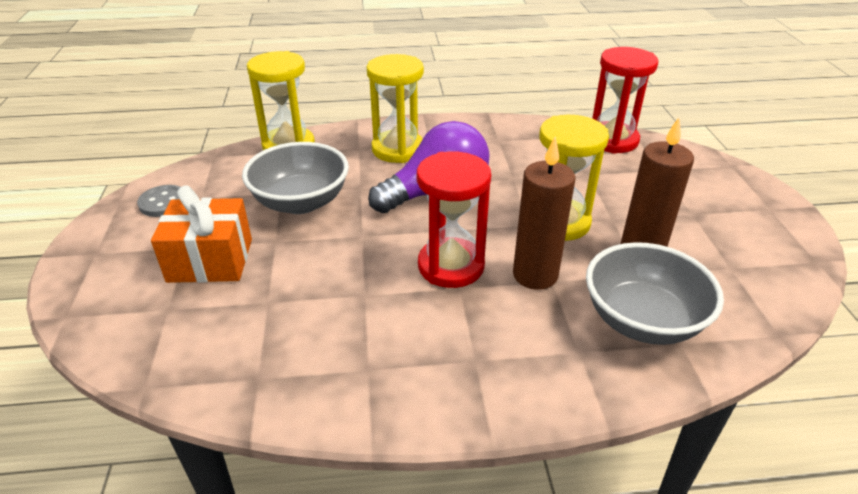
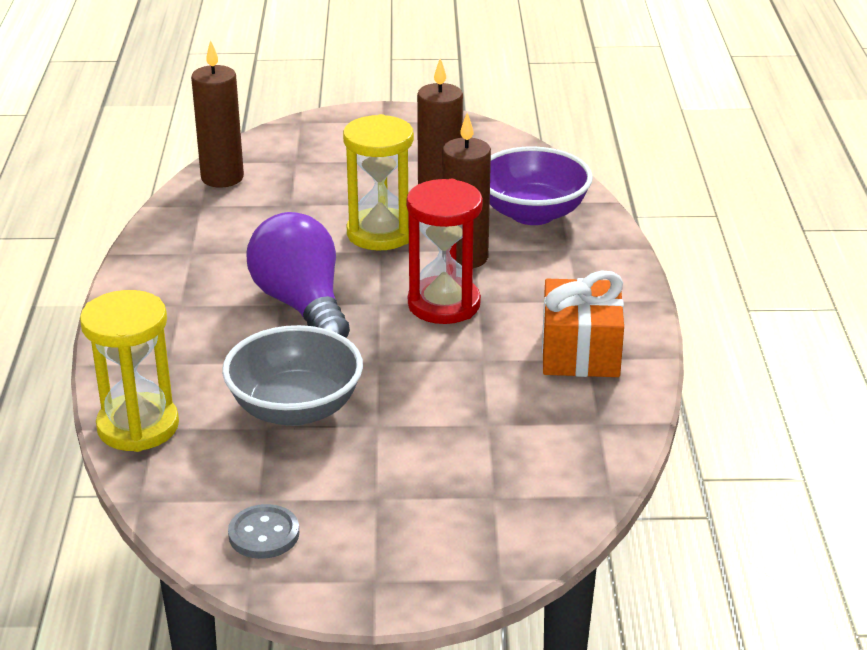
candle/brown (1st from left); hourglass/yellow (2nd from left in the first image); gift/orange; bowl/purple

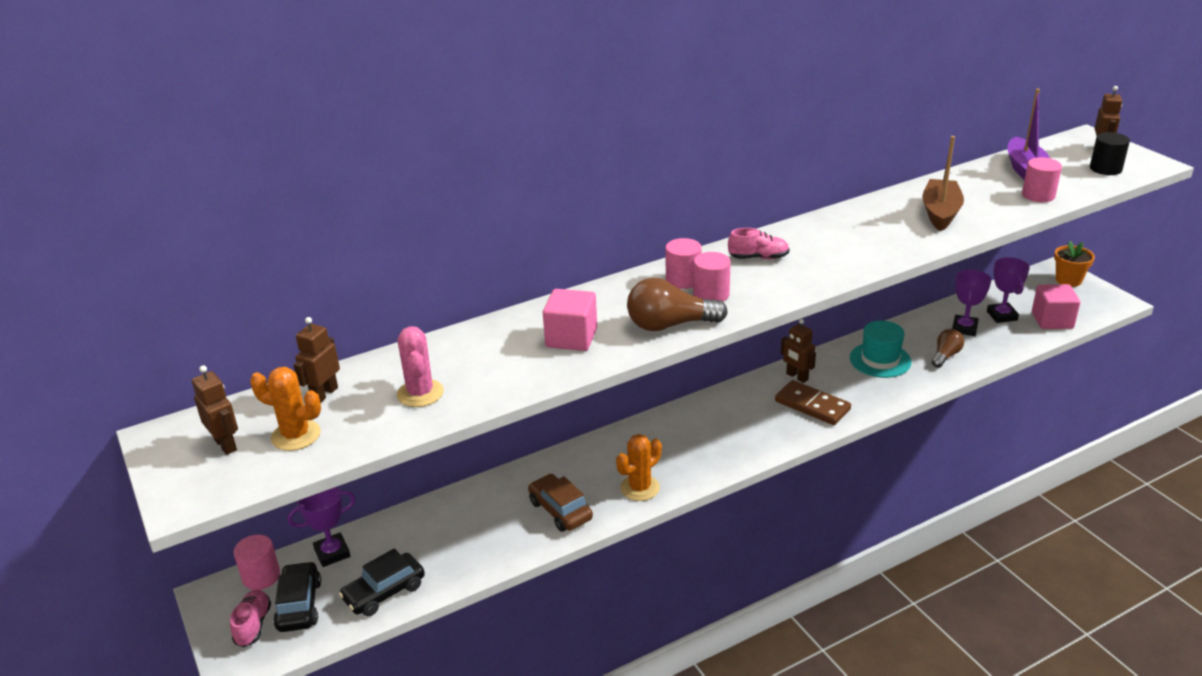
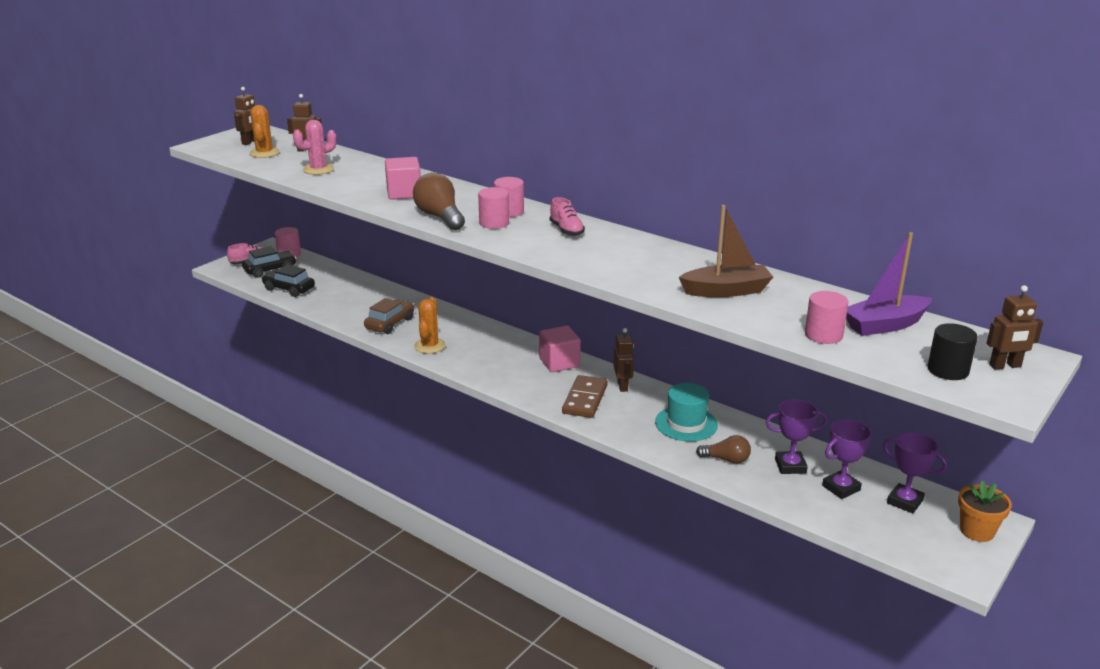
cube/pink (2nd from left); robot/brown (3rd from left); cactus/orange (2nd from left); trophy/purple (3rd from left)

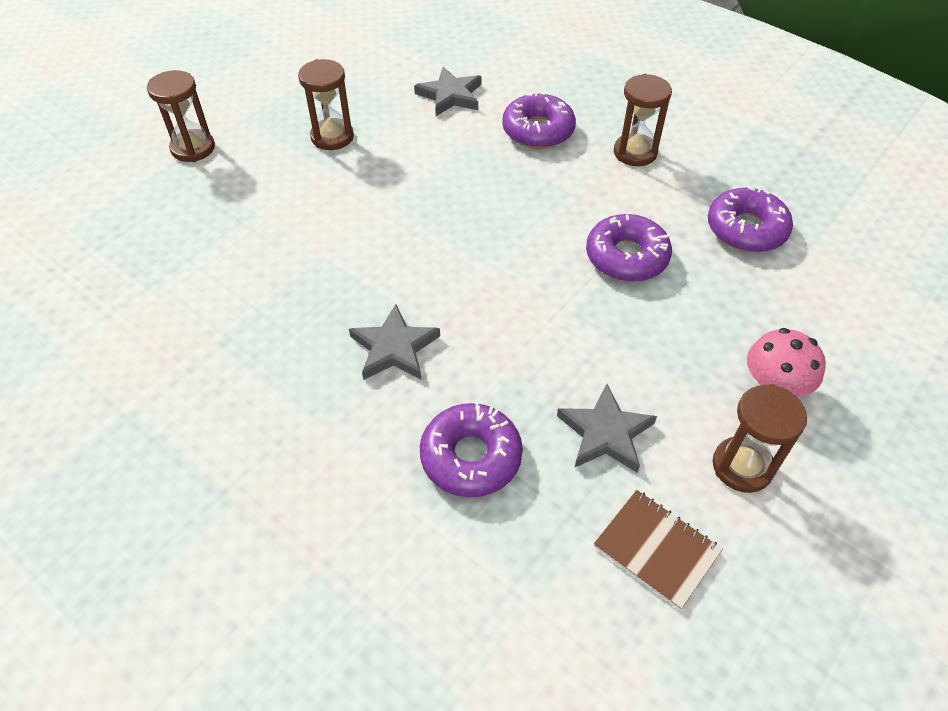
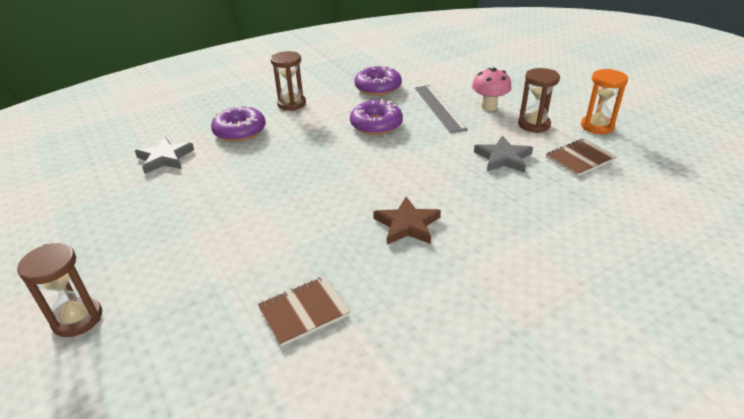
hourglass/brown (2nd from left in the first image); star/brown; donut/purple (1st from left in the first image); hourglass/orange; ruler/grey; notebook/brown (1st from left)

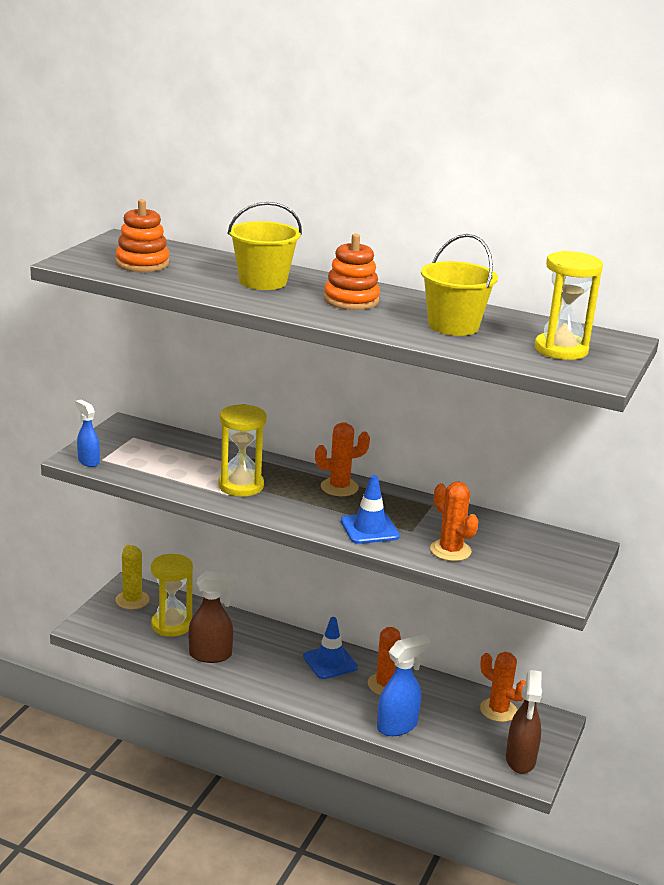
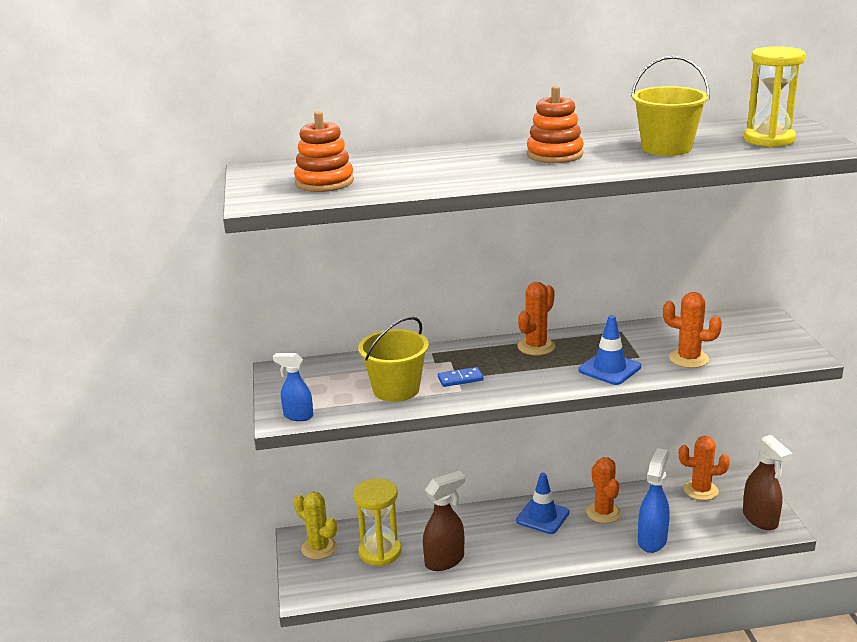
bucket/yellow (1st from left); domino/blue

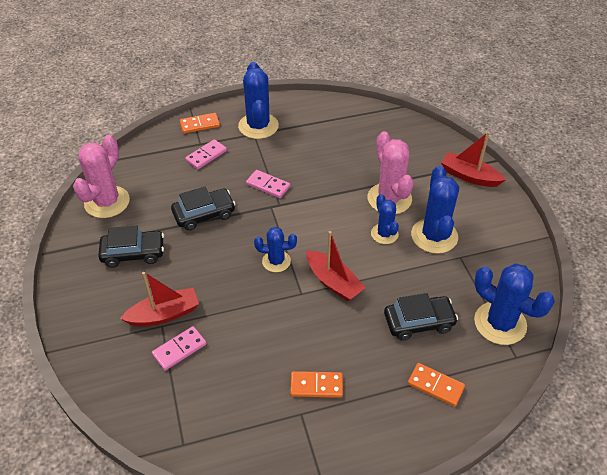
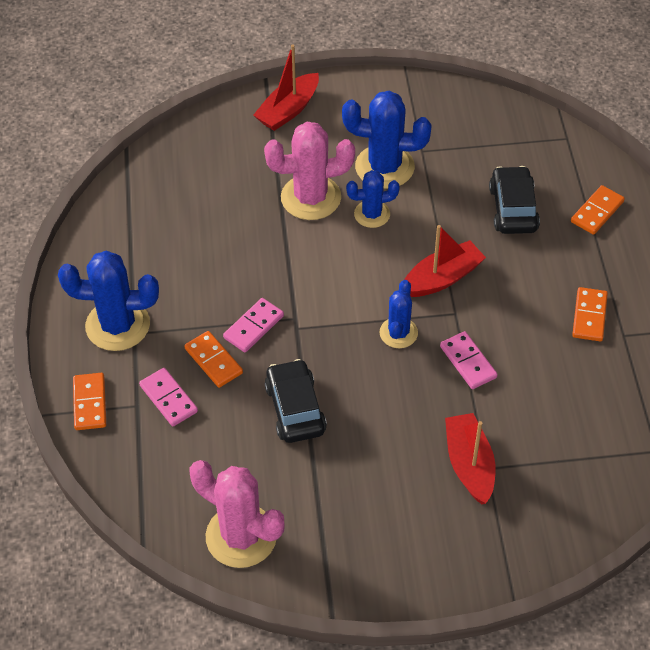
car/black (1st from left in the first image); cactus/blue (5th from left in the first image); domino/pink (3rd from left); domino/orange (2nd from left)

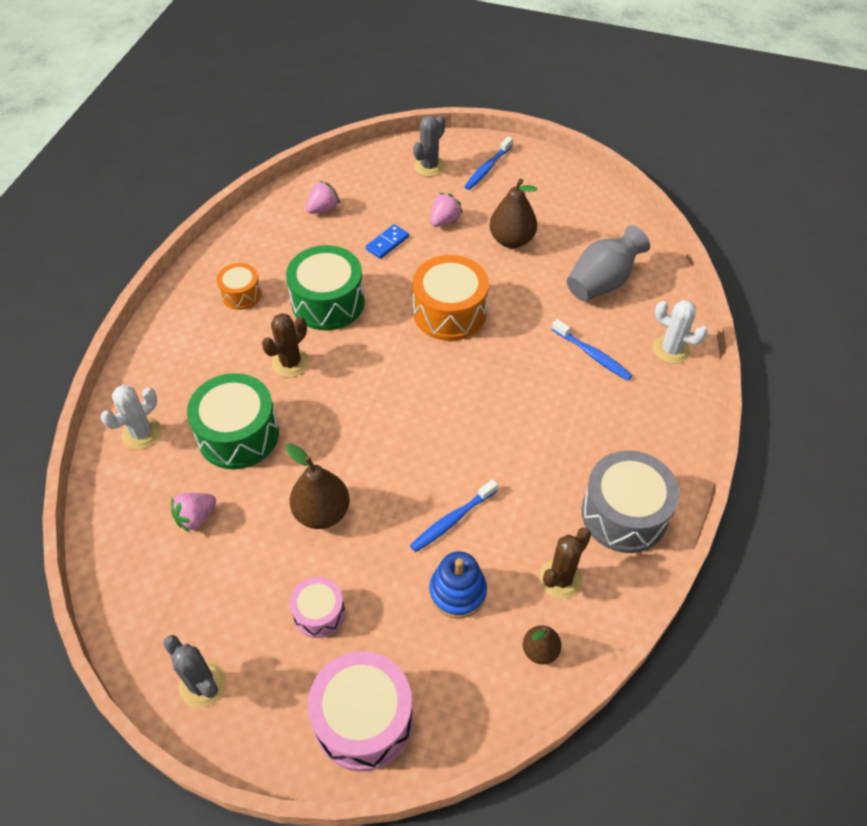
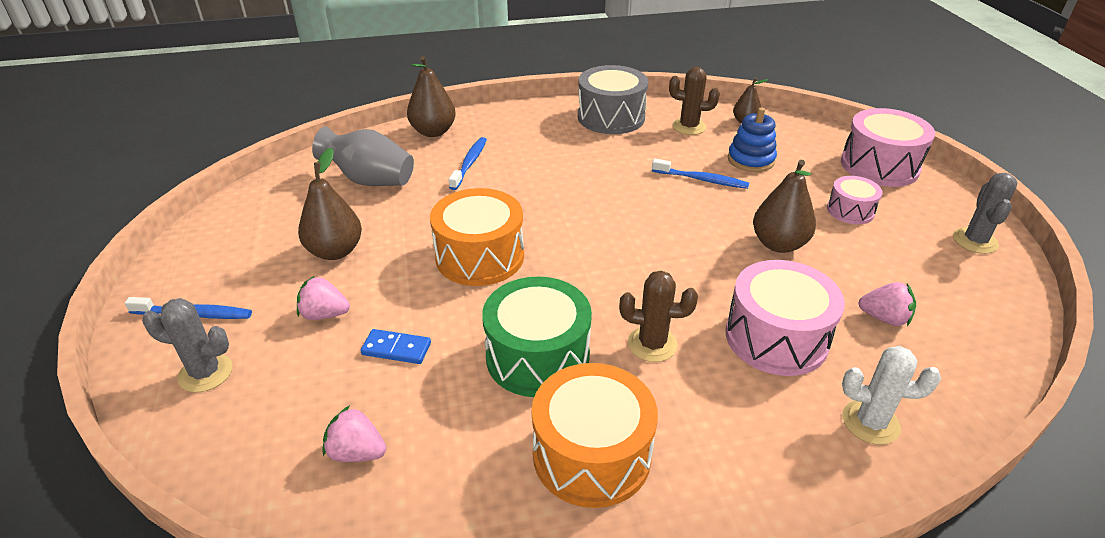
drum/orange (2nd from left); pear/brown (2nd from left); drum/pink (1st from left)

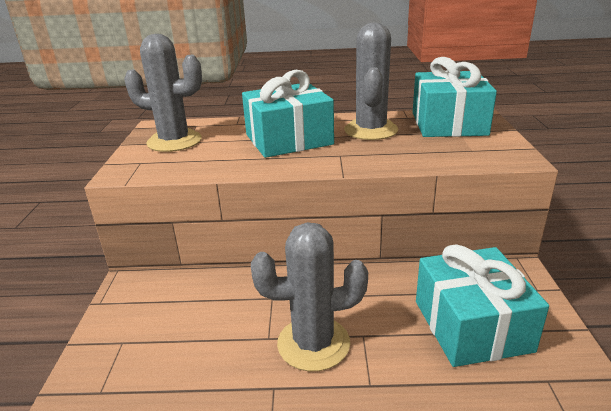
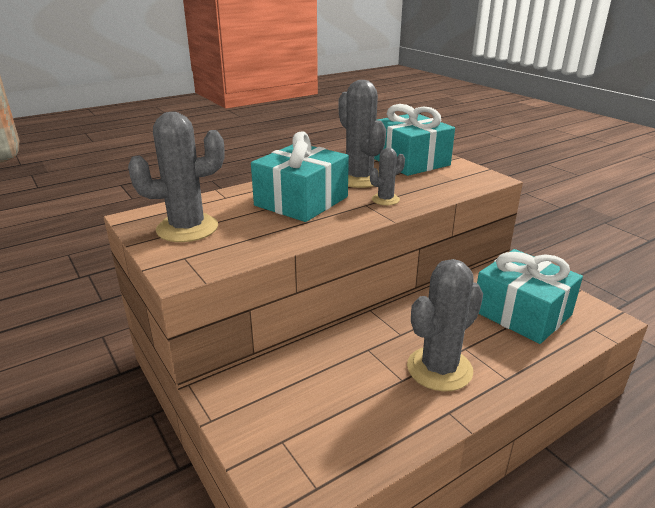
cactus/grey (3rd from left)

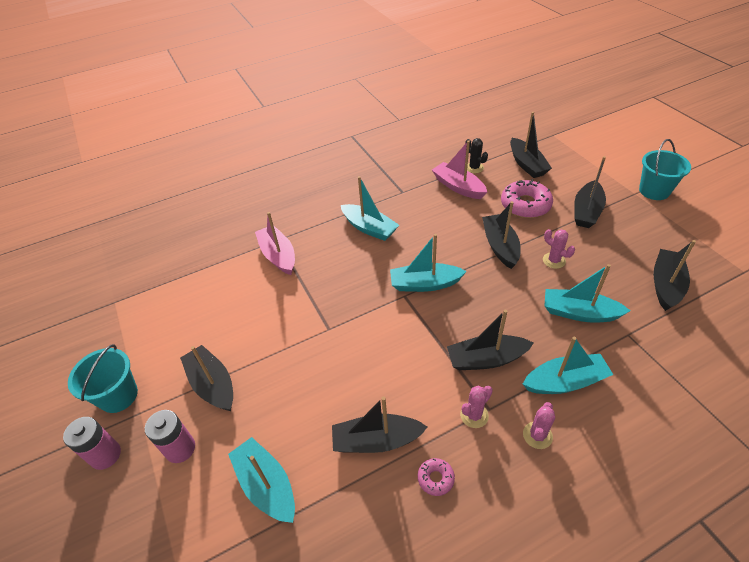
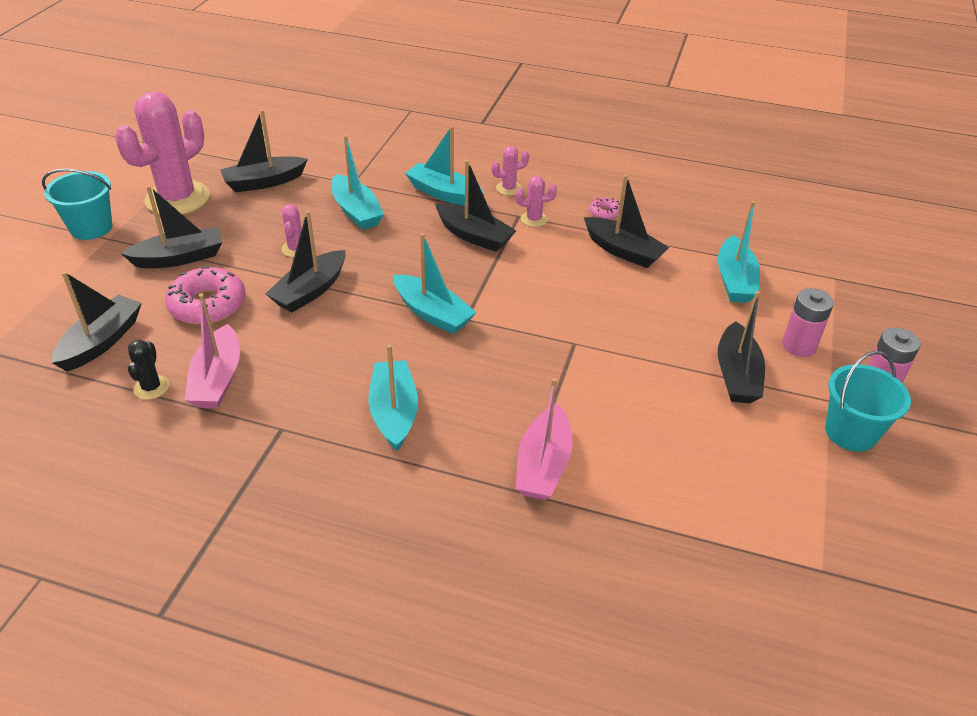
cactus/pink (1st from left)

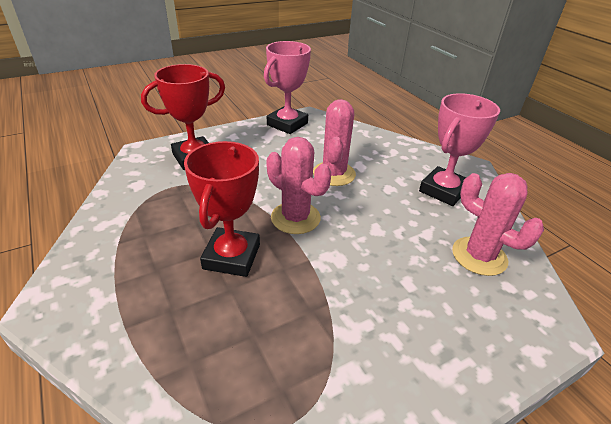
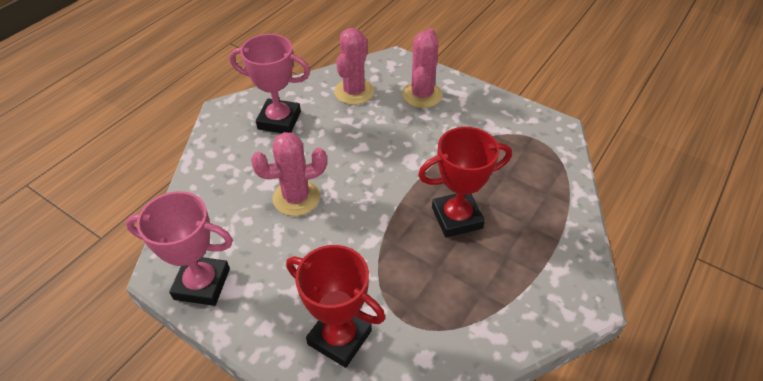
cactus/pink (3rd from left)

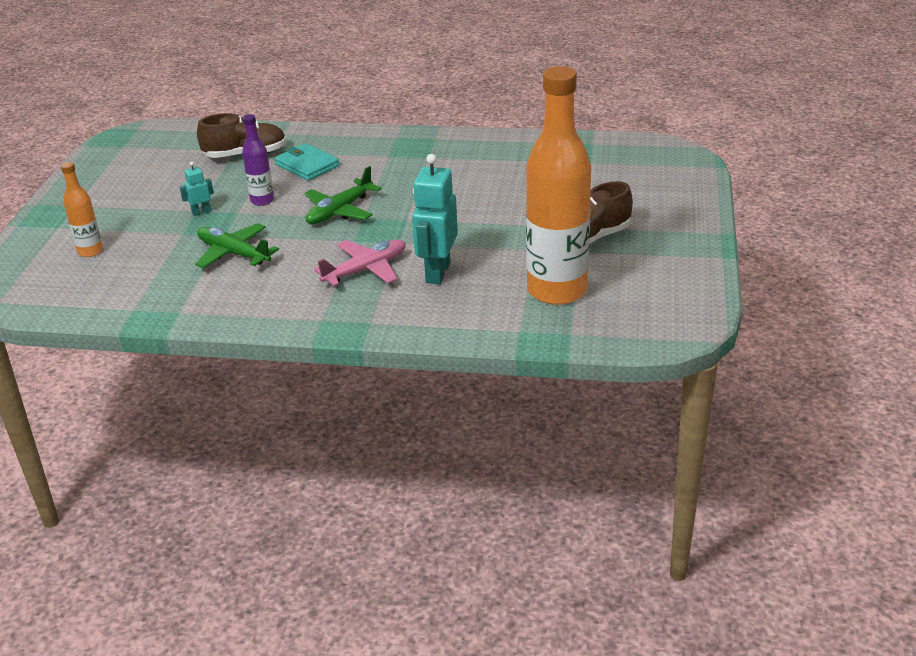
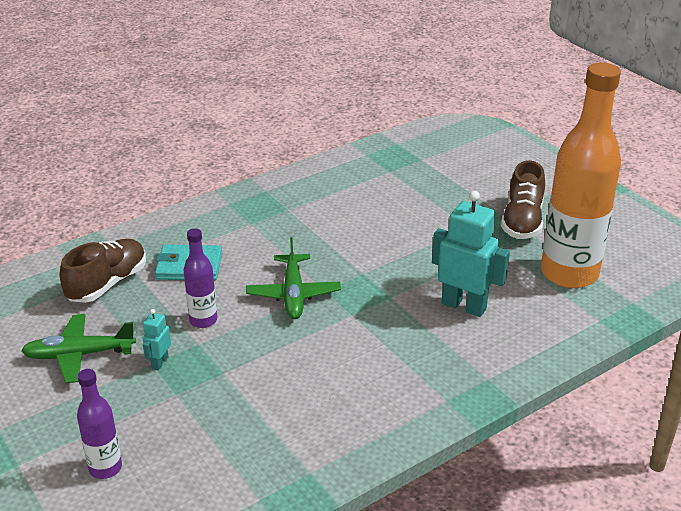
robot/turquoise (2nd from left); bottle/purple (1st from left); plane/green (1st from left); plane/pink

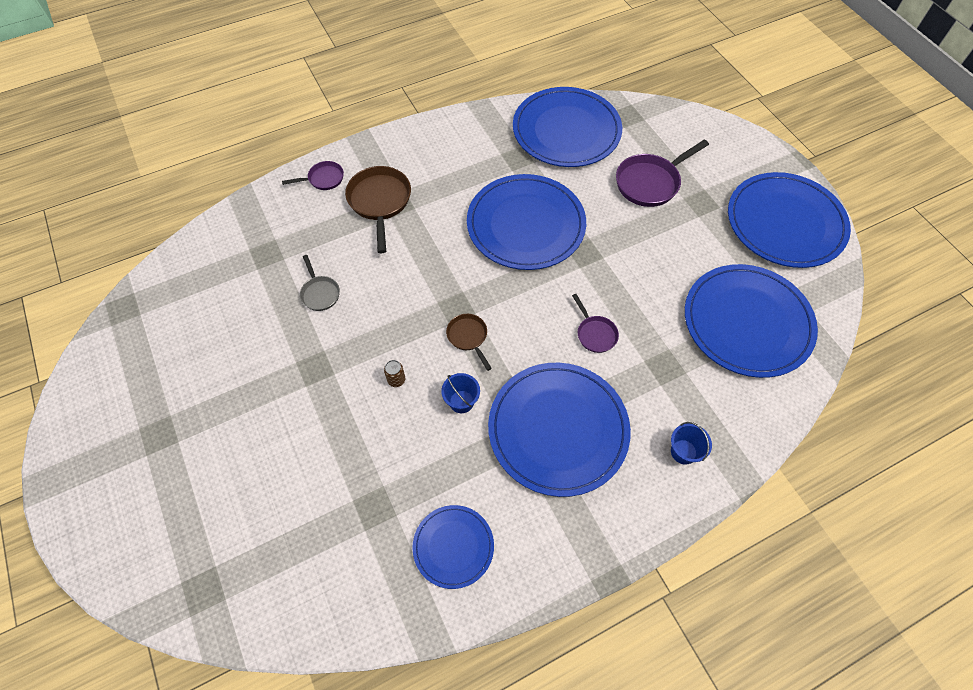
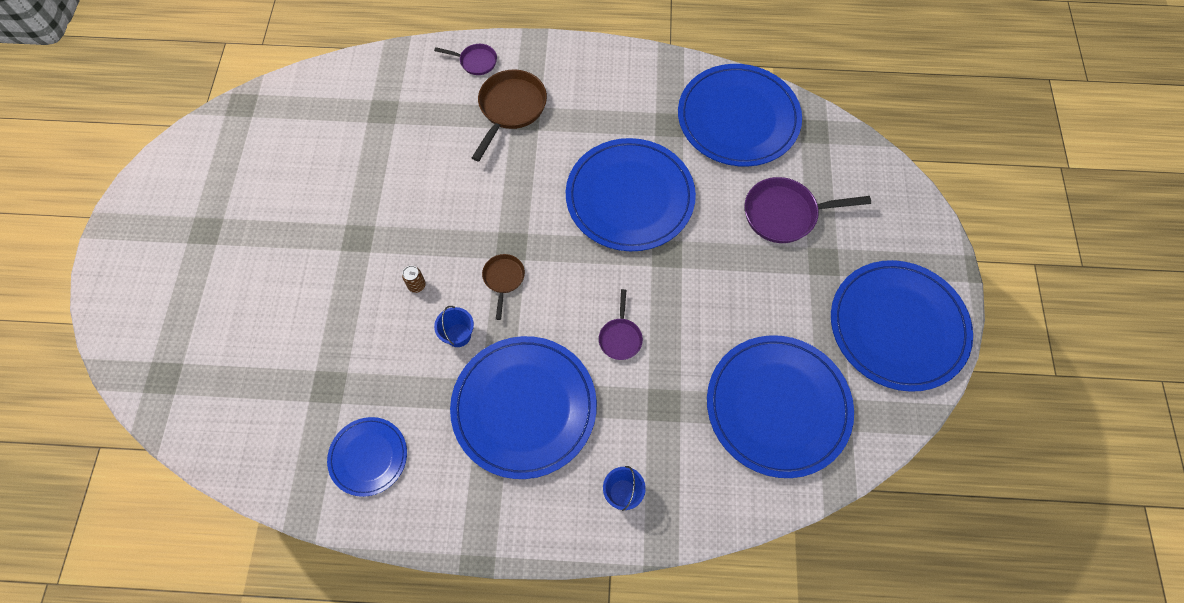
pan/grey

